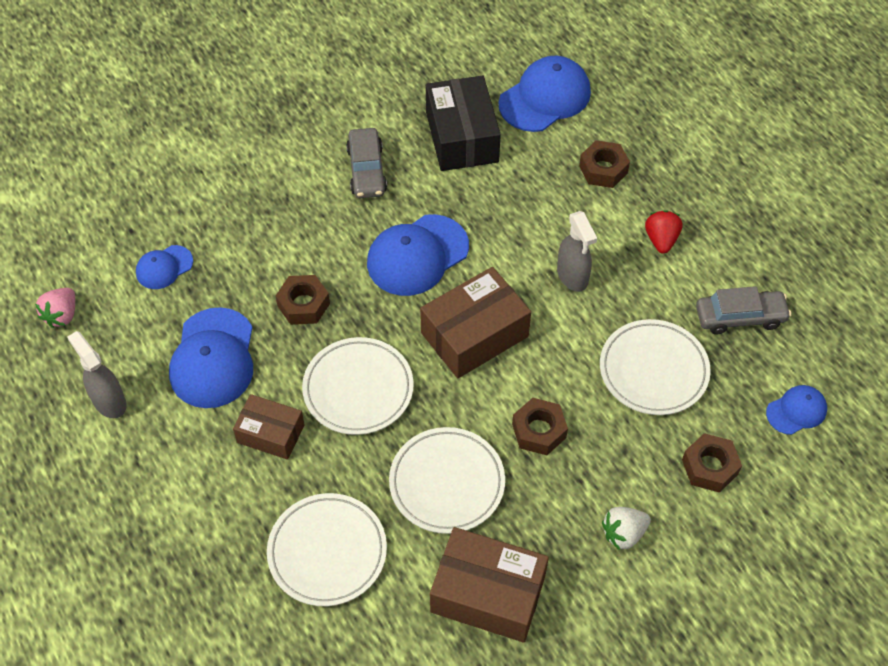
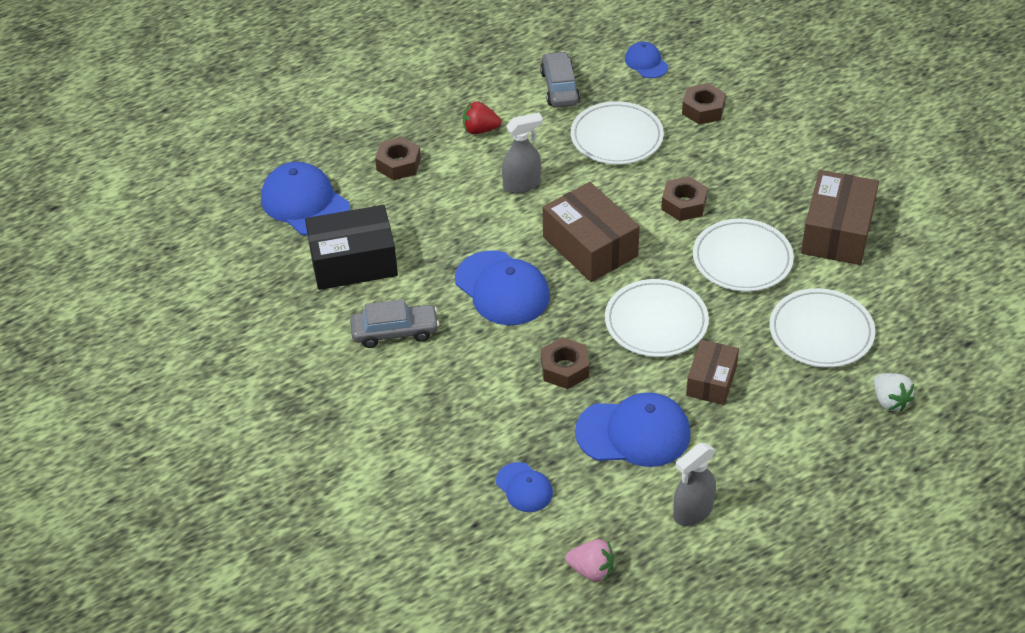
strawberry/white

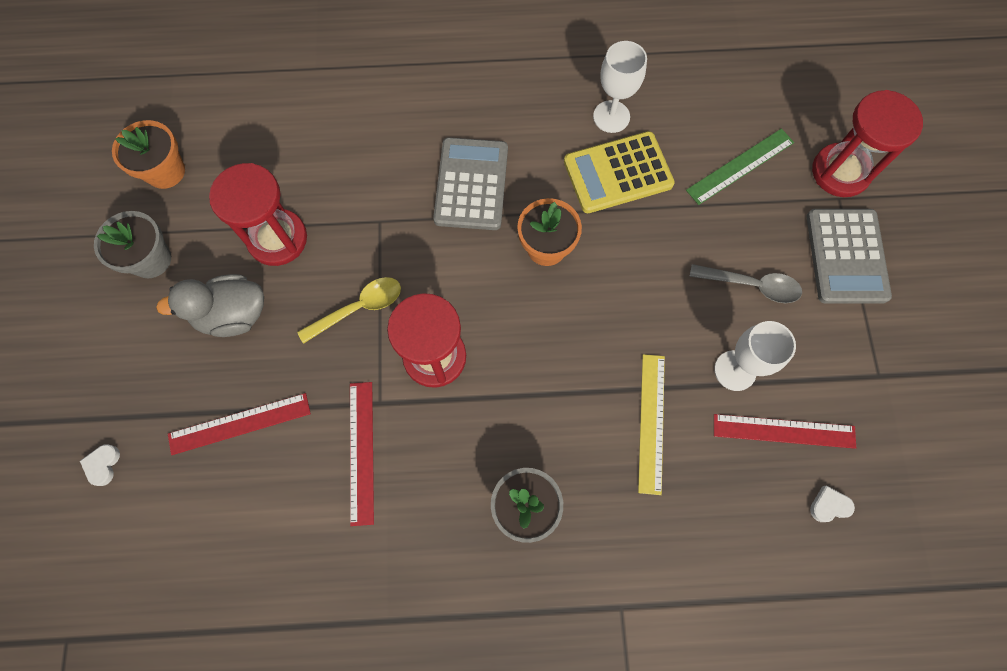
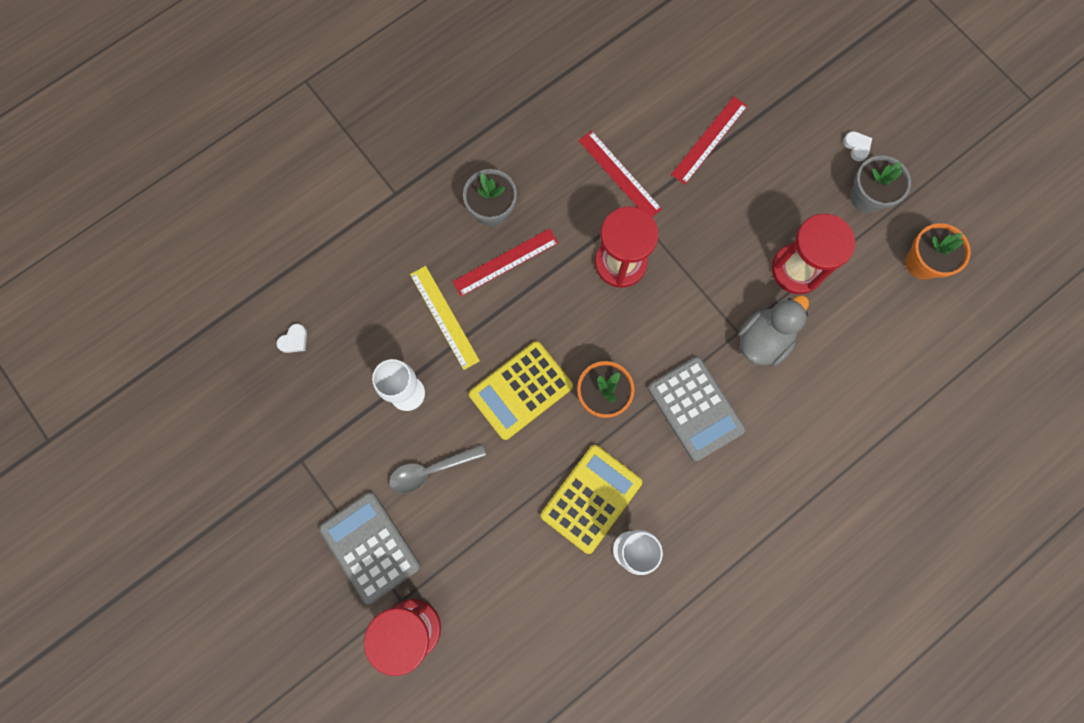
ruler/green; duck/grey; spoon/yellow; ruler/red (1st from left); heart/white (2nd from left); calculator/yellow (1st from left)

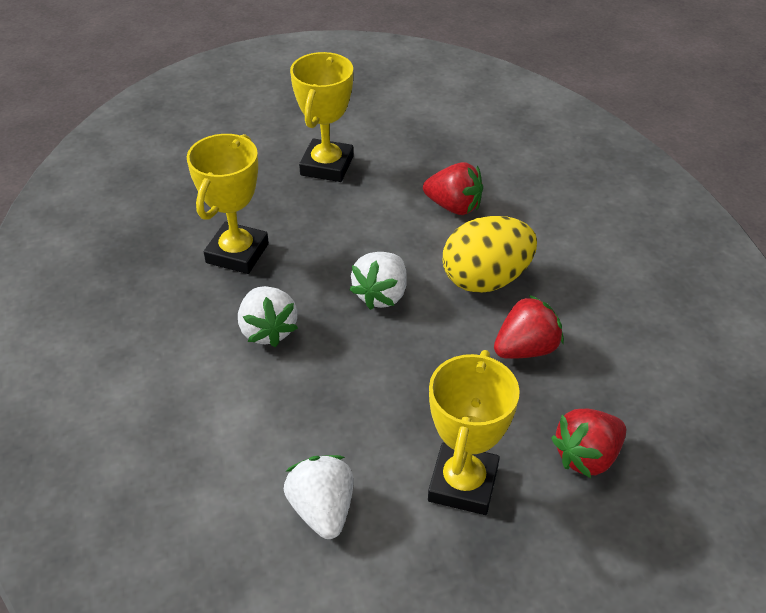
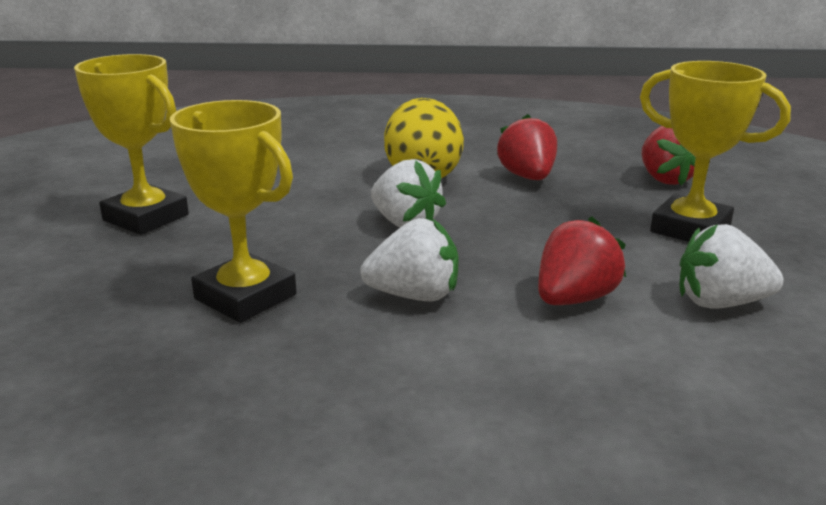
strawberry/red (2nd from left)

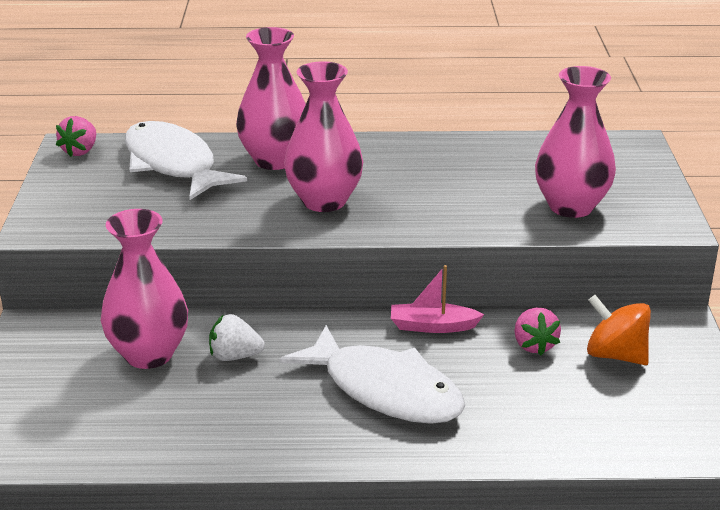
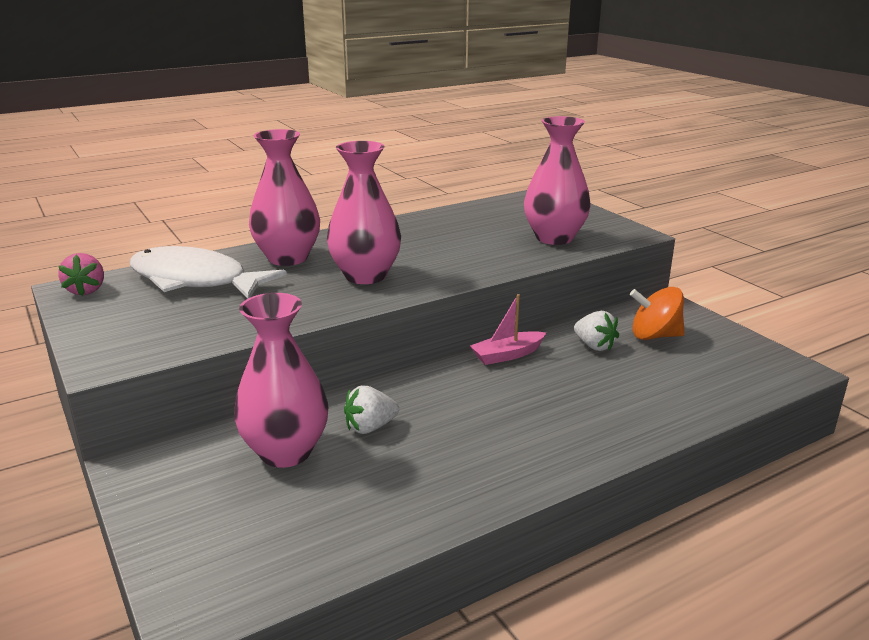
strawberry/white (2nd from left); fish/white (2nd from left in the first image)

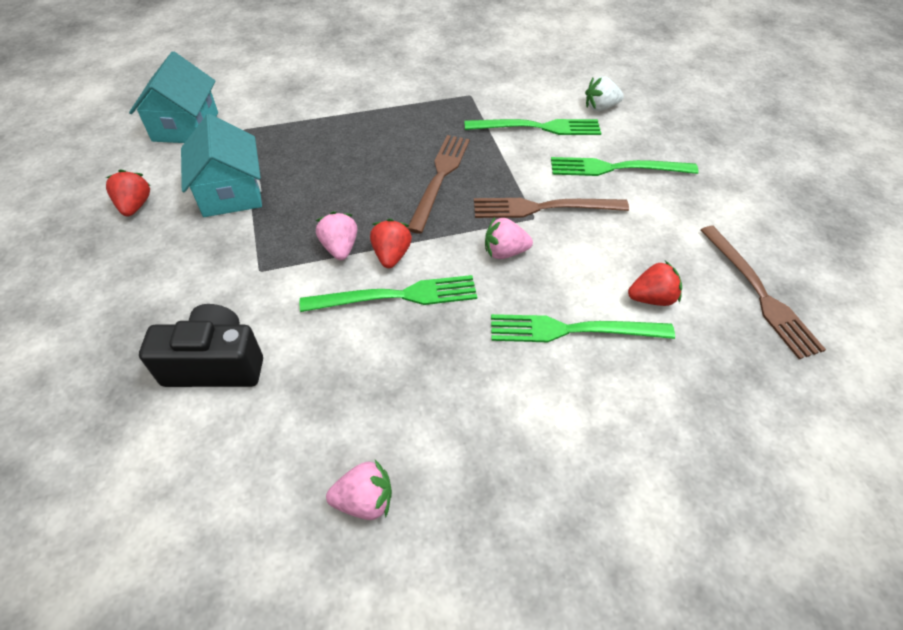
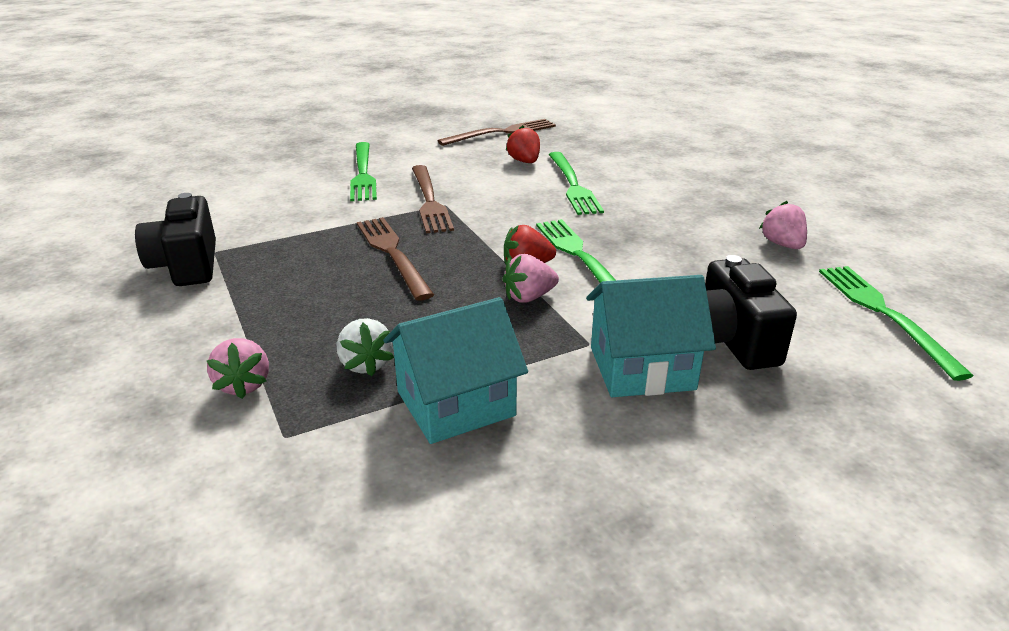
house/turquoise (2nd from left); strawberry/white; fork/green (4th from left); fork/brown (1st from left); strawberry/red (1st from left in the first image); strawberry/pink (1st from left); camera/black (1st from left)

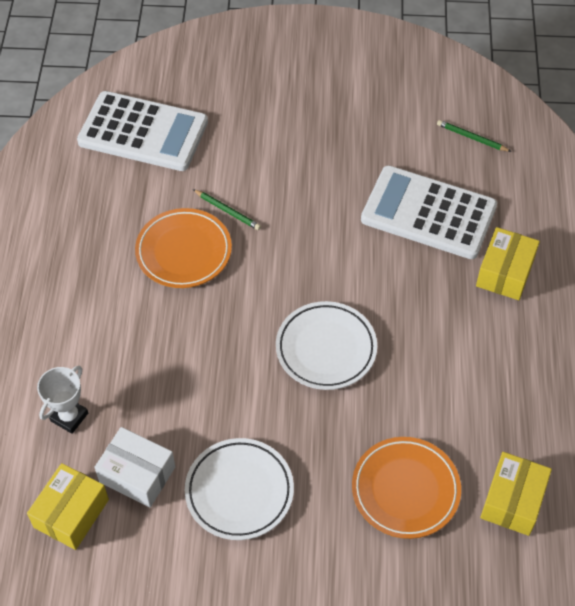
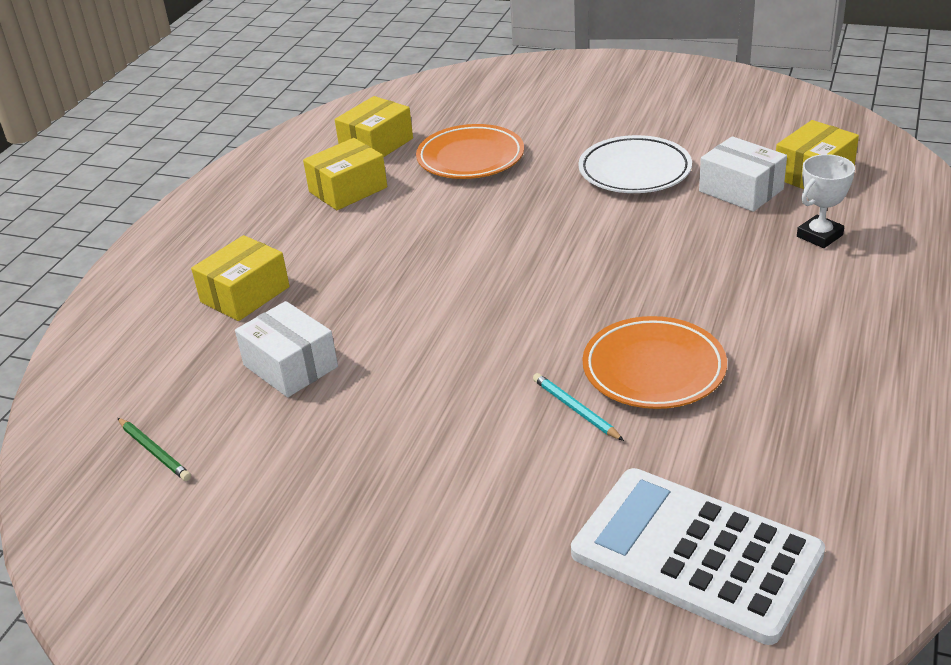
box/white (1st from left); pencil/turquoise; plate/white (2nd from left in the first image); box/yellow (2nd from left)

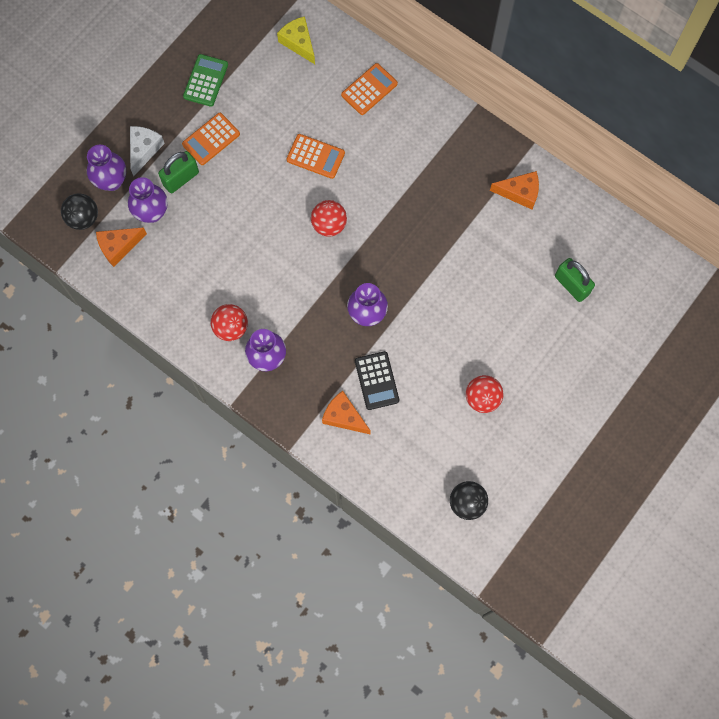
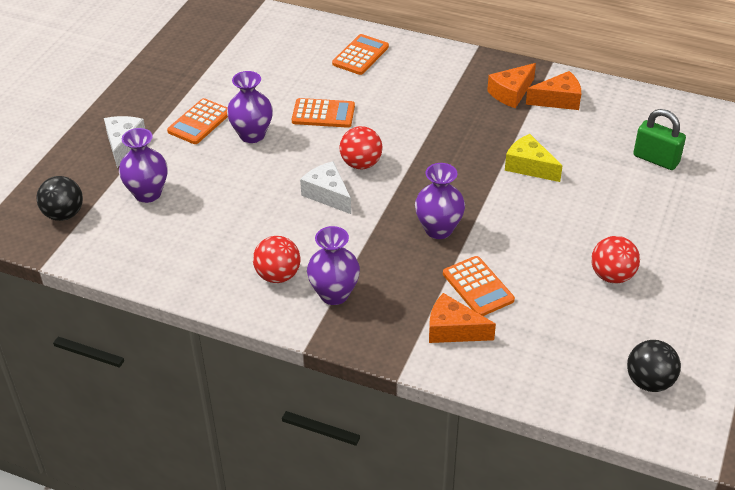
cheese/yellow; calculator/green; vase/purple (2nd from left); padlock/green (1st from left in the first image); cheese/orange (2nd from left); calculator/orange (4th from left); cheese/white (2nd from left)

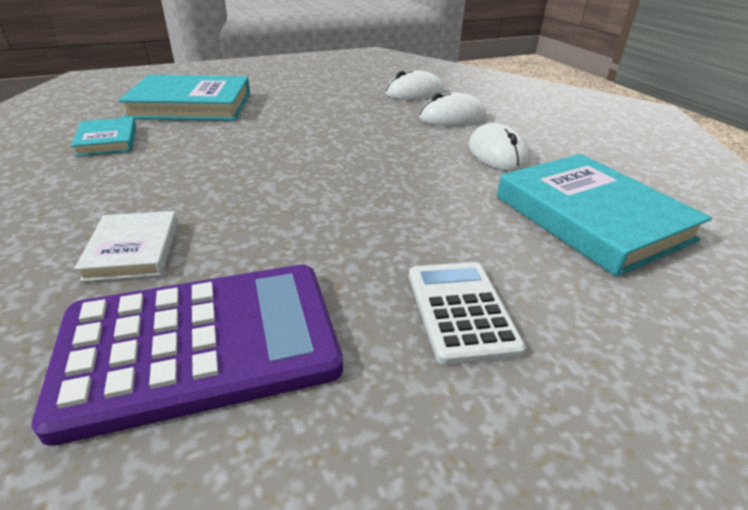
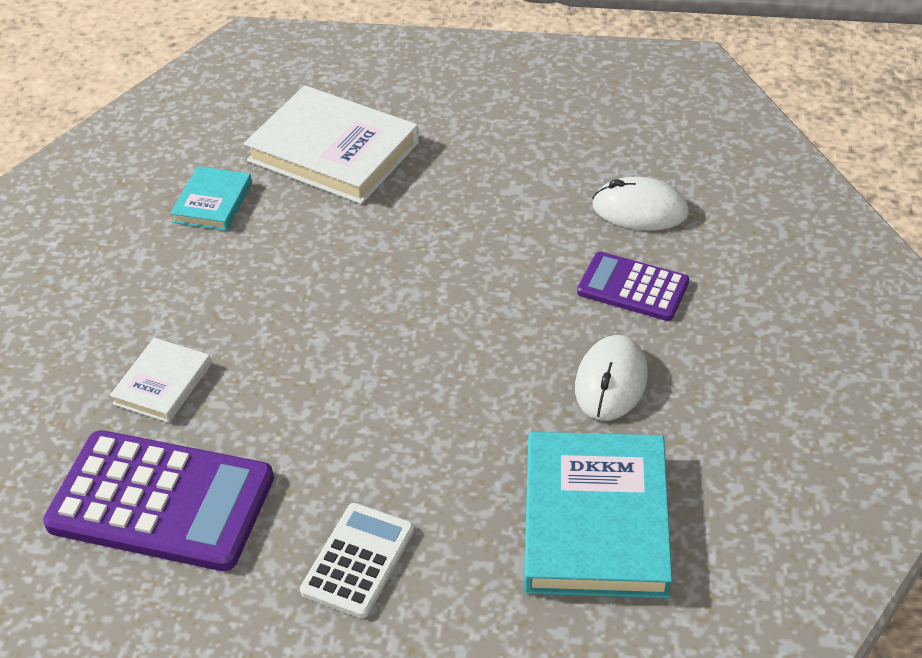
book/white (2nd from left); calculator/purple (2nd from left)

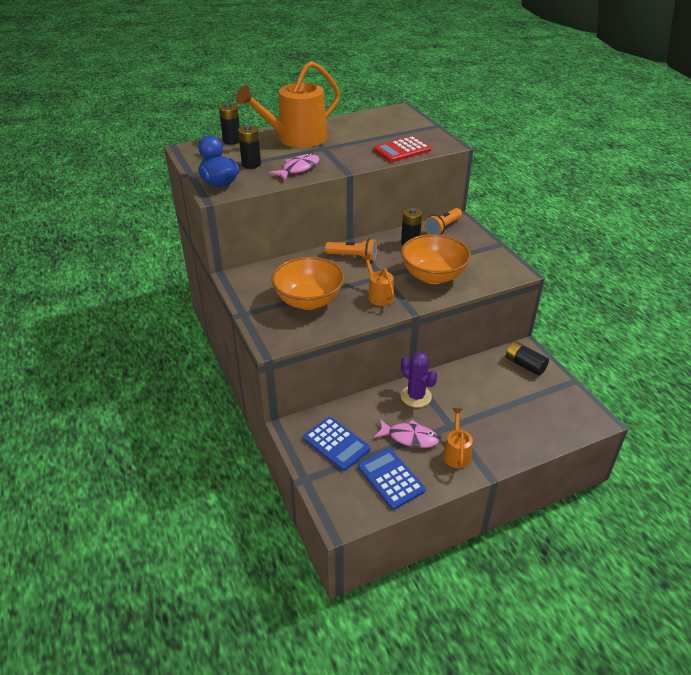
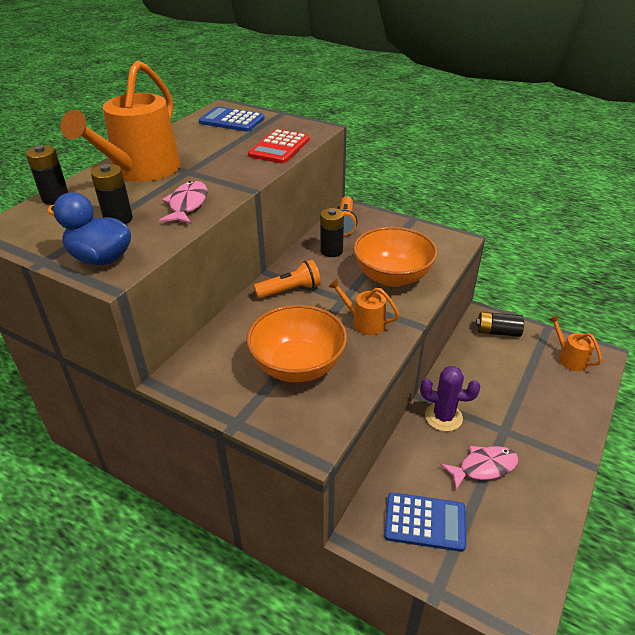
watering can/orange (3rd from left); calculator/blue (1st from left)

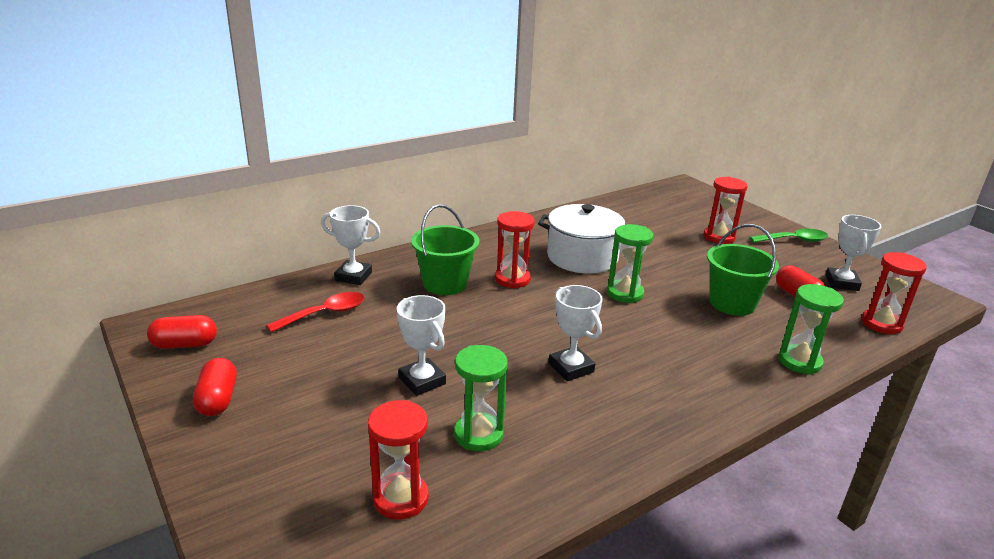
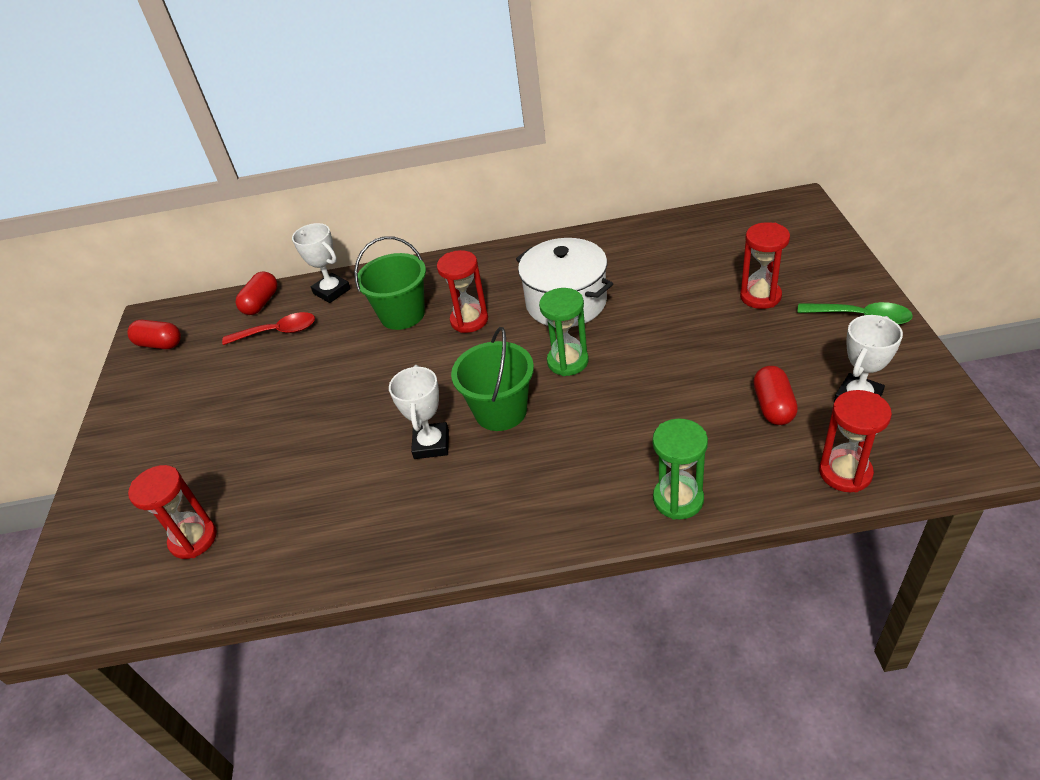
bucket/green (2nd from left); trophy/white (2nd from left in the first image); hourglass/green (1st from left in the first image); capsule/red (2nd from left)

